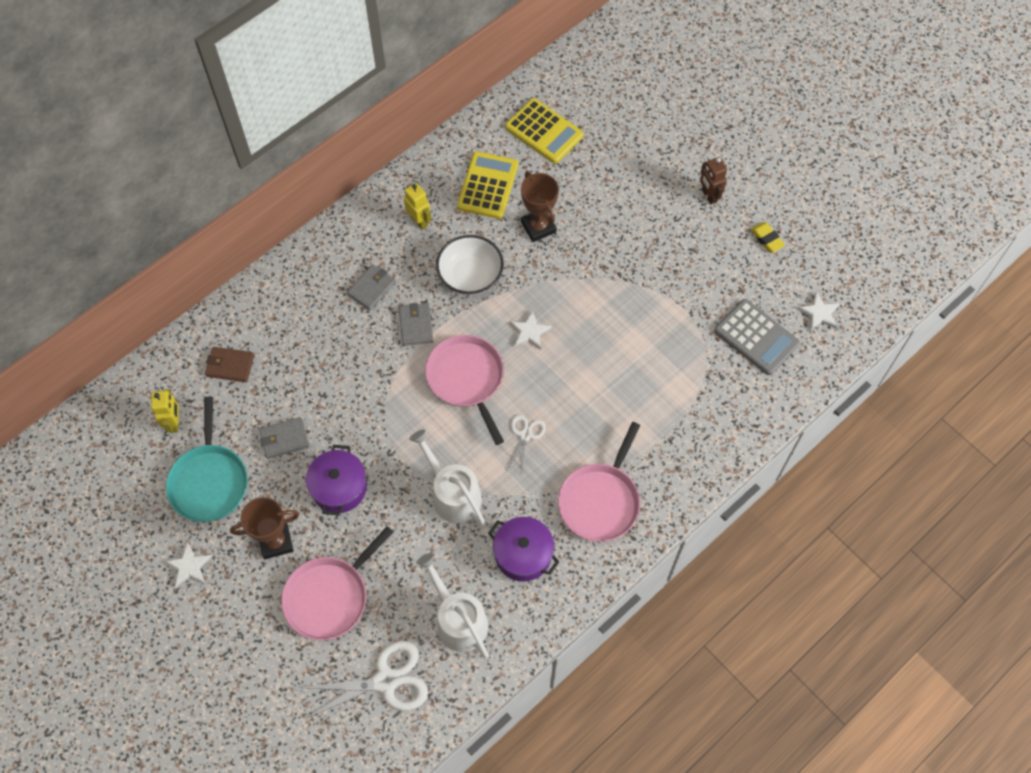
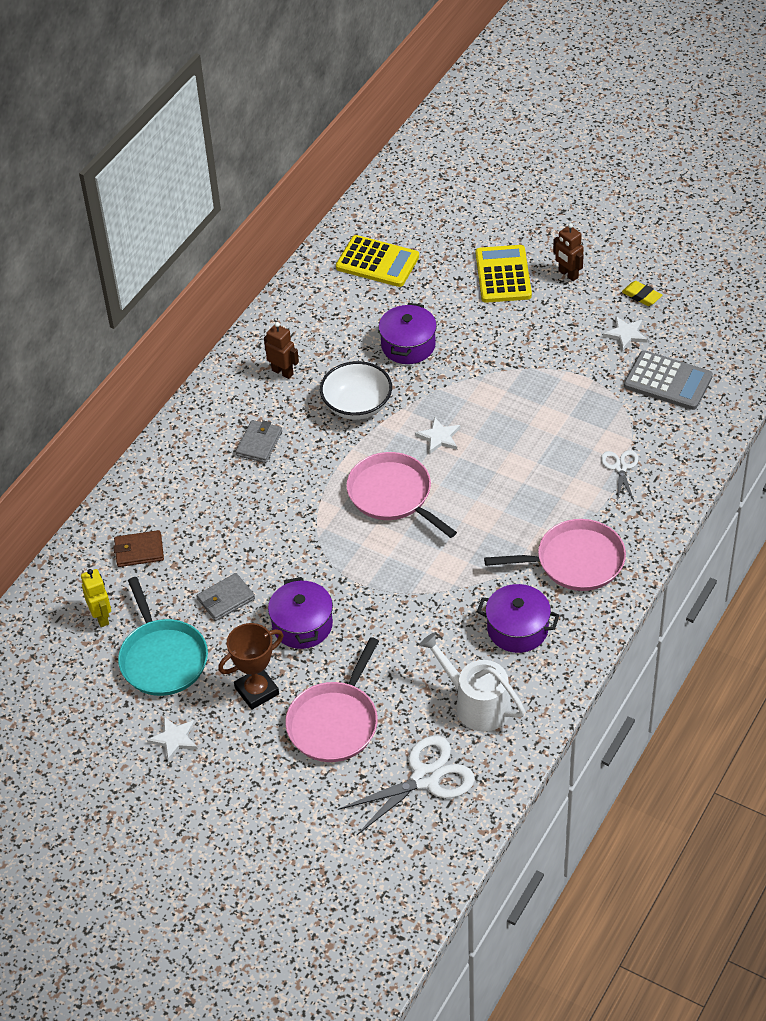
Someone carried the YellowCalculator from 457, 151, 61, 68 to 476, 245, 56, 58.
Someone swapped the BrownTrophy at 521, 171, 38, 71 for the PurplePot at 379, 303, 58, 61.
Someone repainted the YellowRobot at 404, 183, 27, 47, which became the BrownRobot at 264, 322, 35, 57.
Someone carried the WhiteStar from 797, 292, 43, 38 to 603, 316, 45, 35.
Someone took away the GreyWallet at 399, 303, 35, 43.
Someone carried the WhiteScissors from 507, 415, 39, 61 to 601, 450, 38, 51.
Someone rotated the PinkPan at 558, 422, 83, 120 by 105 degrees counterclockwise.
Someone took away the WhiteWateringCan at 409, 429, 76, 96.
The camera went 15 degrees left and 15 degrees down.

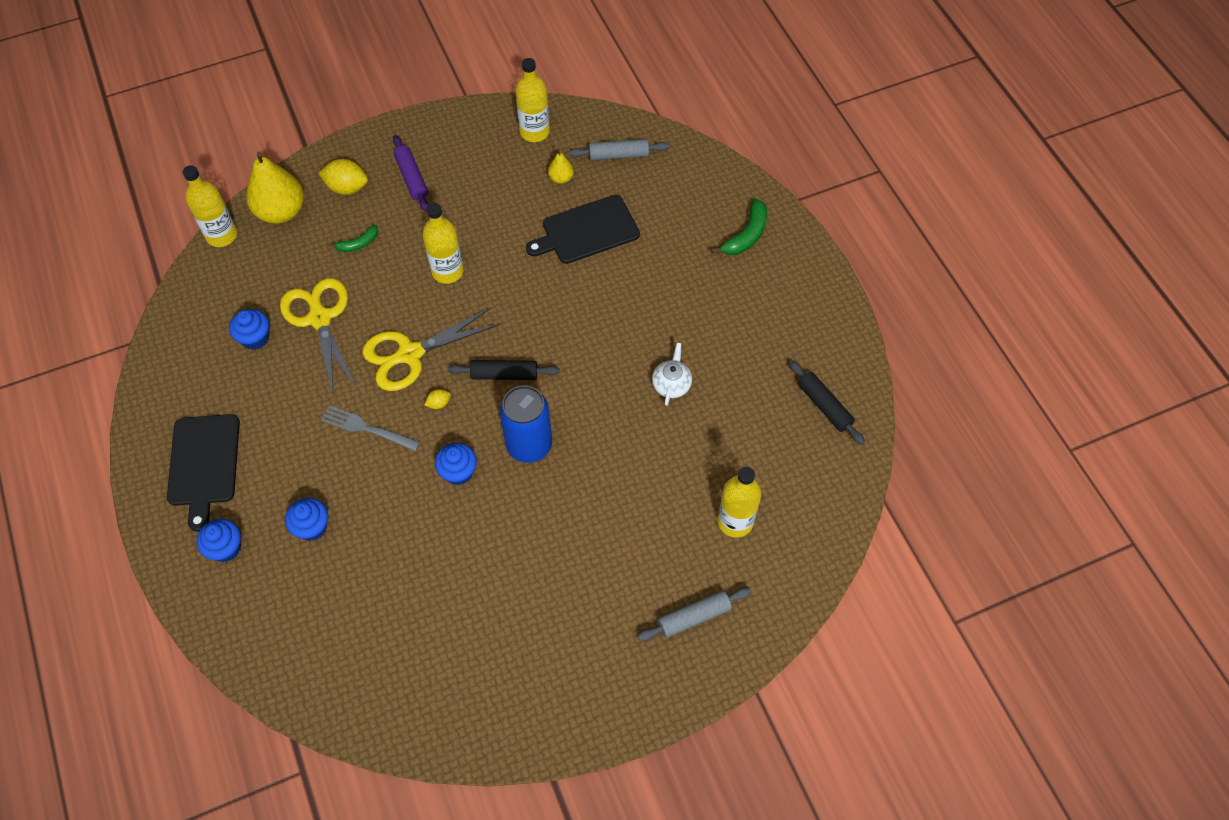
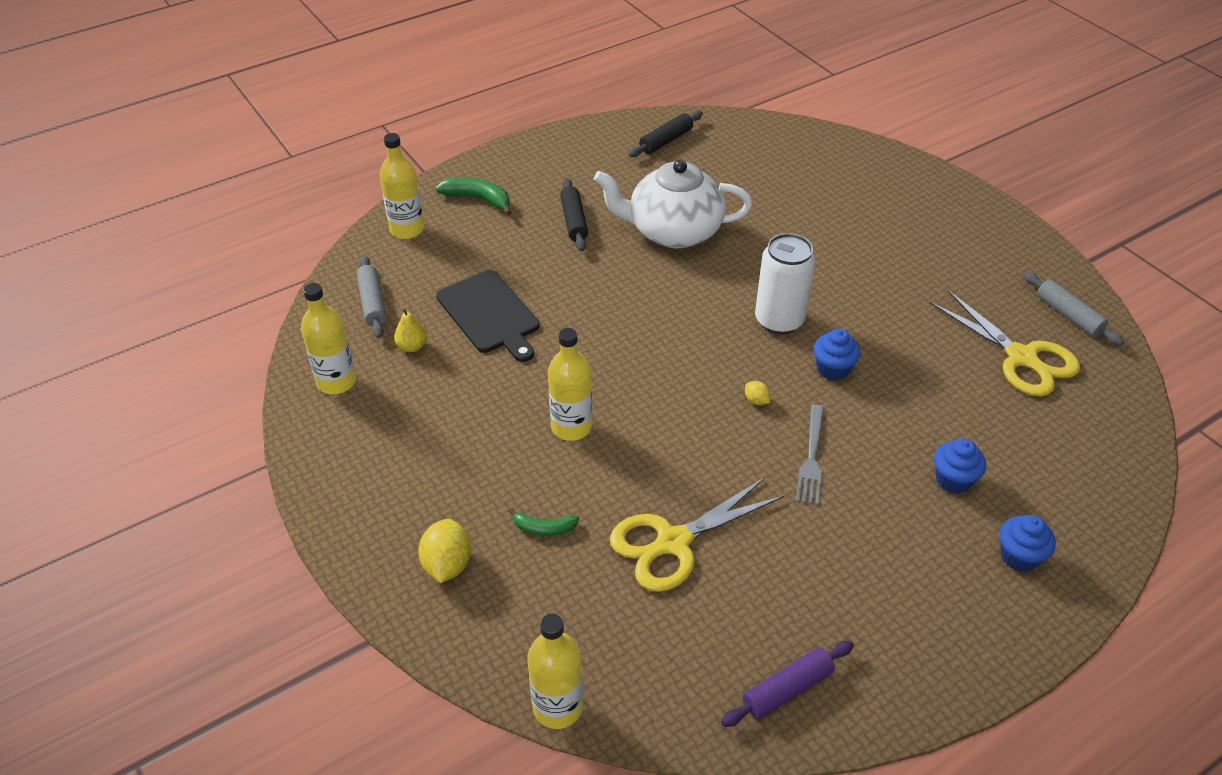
Someone carried the PurpleRollingPin from 393, 135, 36, 77 to 721, 640, 133, 87.
Someone took away the YellowPear at 246, 151, 58, 73.
Someone rotated the GreenBanana at 329, 225, 49, 27 by 135 degrees clockwise.
Someone carried the YellowScissors from 363, 308, 138, 83 to 930, 290, 150, 107.
Someone took away the BlueCupcake at 229, 309, 40, 41.
Someone scaled the WhiteTeapot at 652, 342, 40, 64 by 2.31.
Someone carried the BlackRollingPin from 448, 360, 112, 20 to 560, 178, 28, 73.
Someone repainted the BlueCan at 499, 385, 53, 78, which became the WhiteCan at 755, 233, 60, 101.
Someone took away the BlackCuttingBoard at 167, 414, 73, 118.
Someone carried the YellowBottle from 718, 467, 43, 71 to 380, 133, 44, 106.
Someone carried the GreyRollingPin from 637, 587, 114, 54 to 1023, 272, 101, 74.
The camera went 100 degrees left and 15 degrees down.

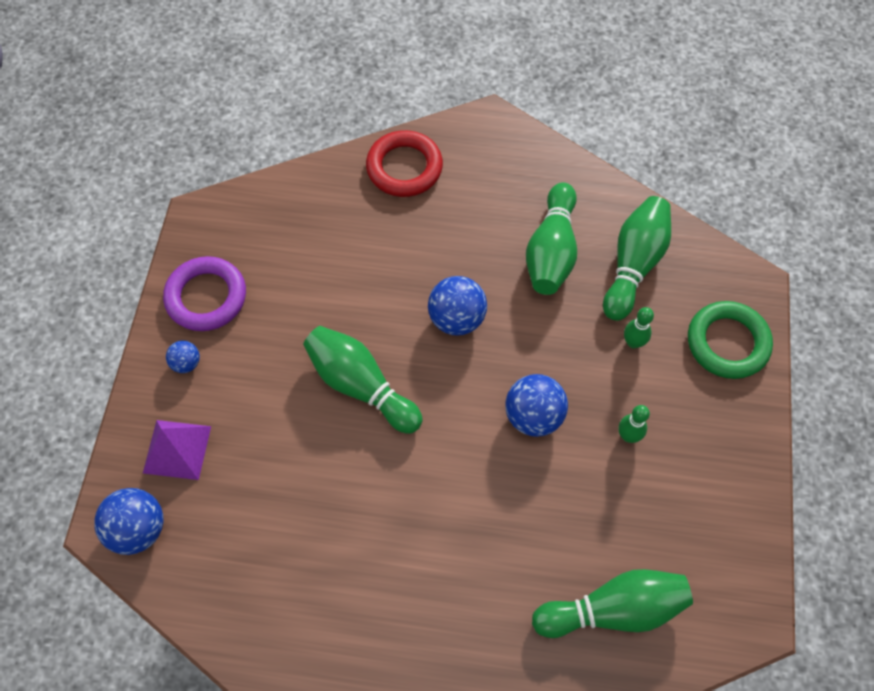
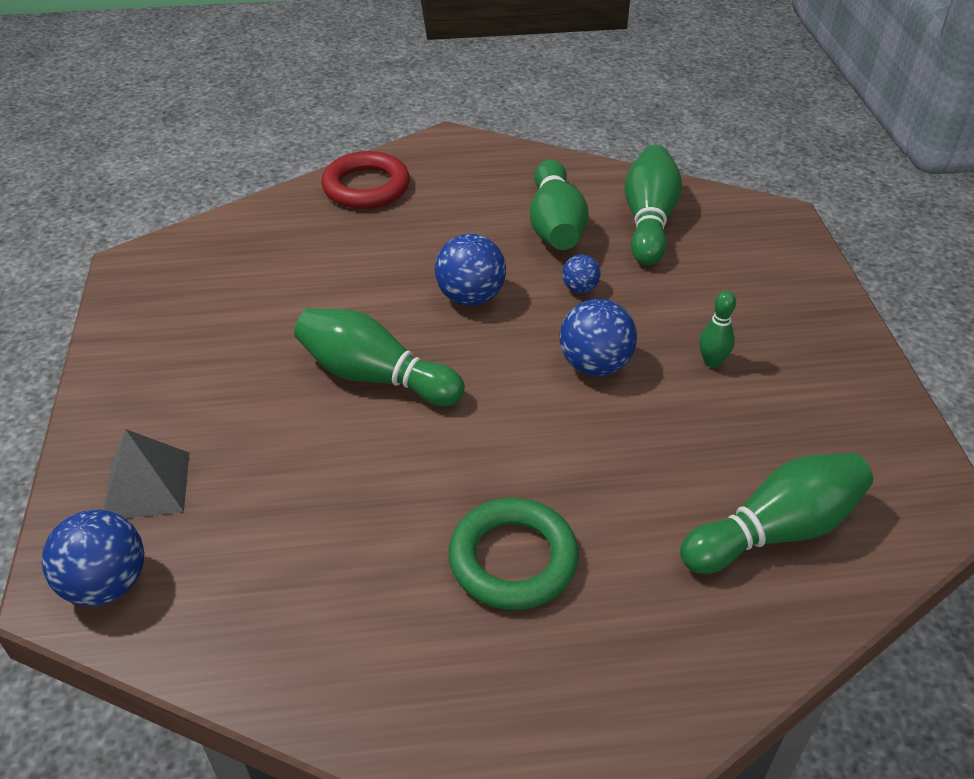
Someone took away the PurpleRing at 163, 256, 83, 75.
Someone carried the GreenRing from 688, 301, 85, 78 to 448, 498, 131, 112.
Someone took away the GreenBowlingPin at 624, 307, 30, 41.
Someone carried the BlueBall from 166, 340, 34, 33 to 562, 254, 38, 39.
Someone repainted the PurplePyramid at 143, 420, 68, 60, which became the GreyPyramid at 104, 429, 85, 89.
The camera went 15 degrees left and 20 degrees down.

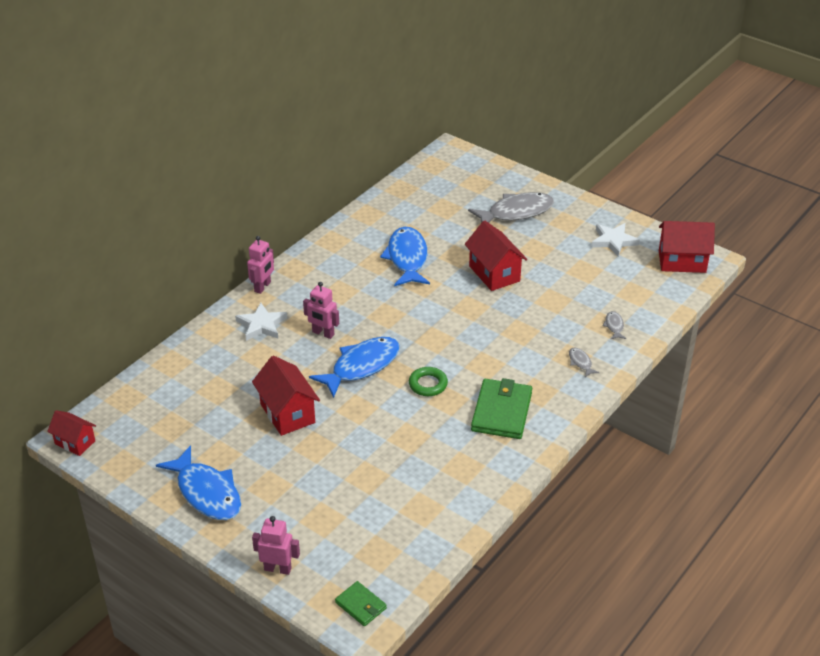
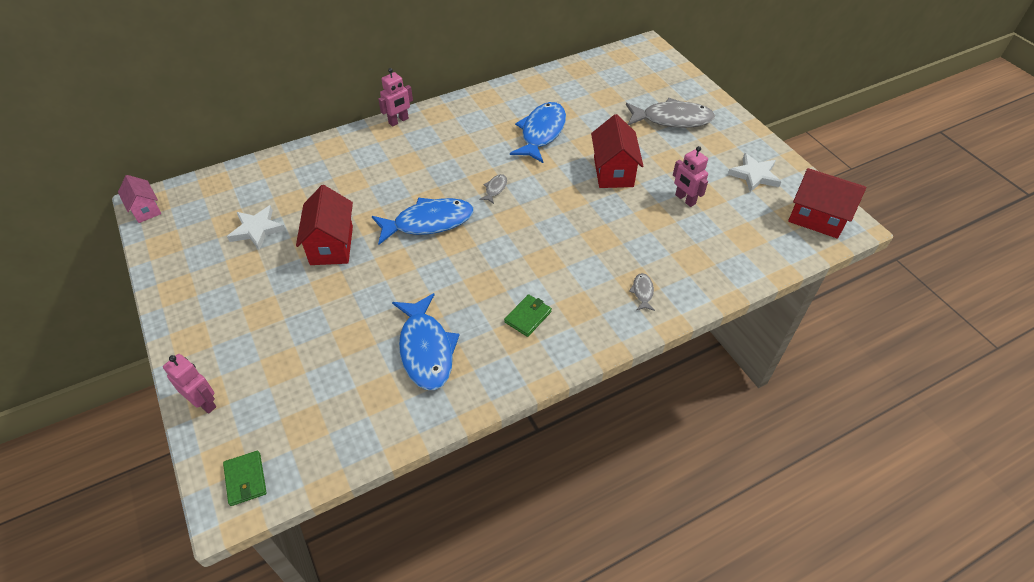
Someone carried the PinkRobot from 303, 282, 36, 57 to 673, 146, 35, 61.
Someone carried the WhiteStar from 235, 303, 52, 38 to 227, 205, 59, 45.
Someone carried the GreyFish from 602, 311, 24, 29 to 479, 174, 28, 30.
Someone took away the GreenRing at 409, 367, 39, 29.
Someone scaled the GreenWallet at 471, 378, 61, 61 by 0.54.
Someone repainted the RedHouse at 47, 410, 49, 46, which became the PinkHouse at 118, 175, 44, 48.
Someone carried the BlueFish from 156, 445, 85, 75 to 392, 293, 68, 97.
The camera went 25 degrees right and 10 degrees up.

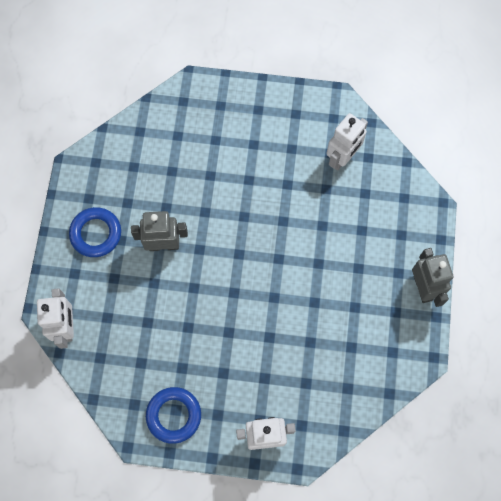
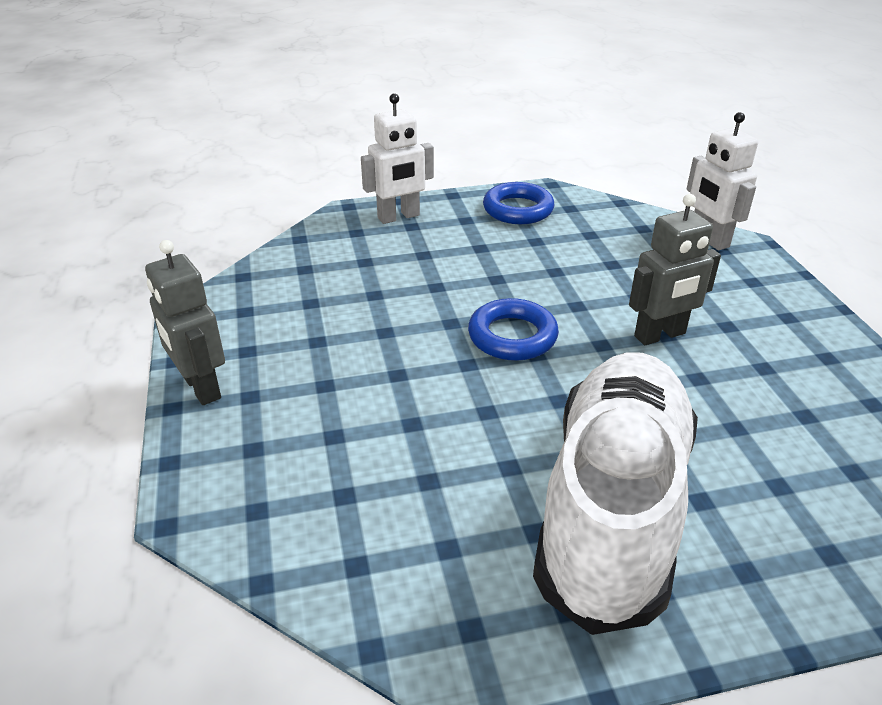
Someone took away the WhiteRobot at 326, 113, 42, 58.
Someone carried the BlueRing from 69, 207, 52, 50 to 468, 298, 91, 63.
Someone put down the WhiteShoe at 533, 352, 165, 283.
The camera went 160 degrees right and 35 degrees down.

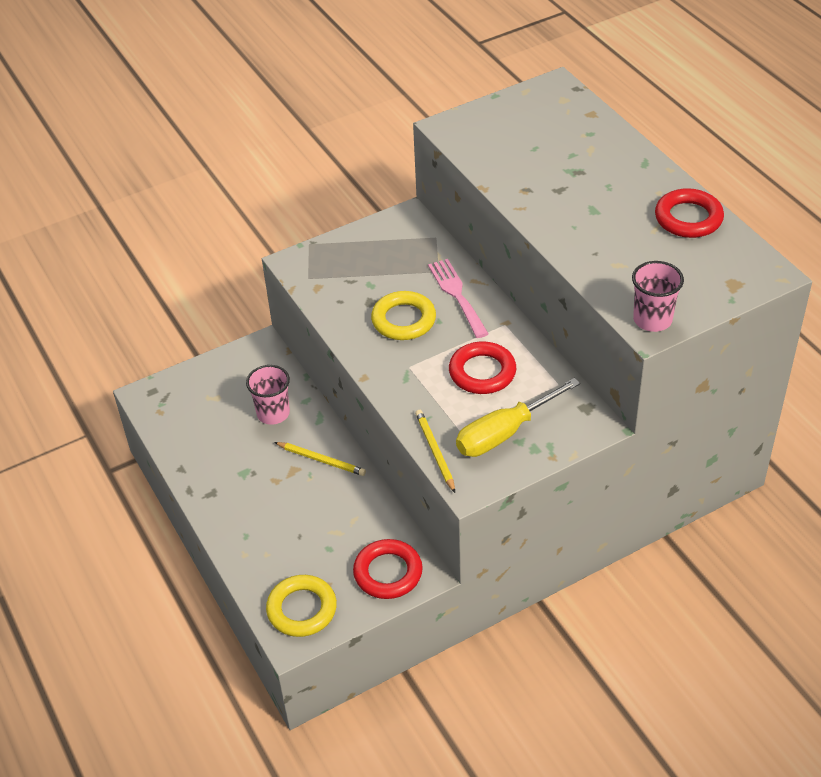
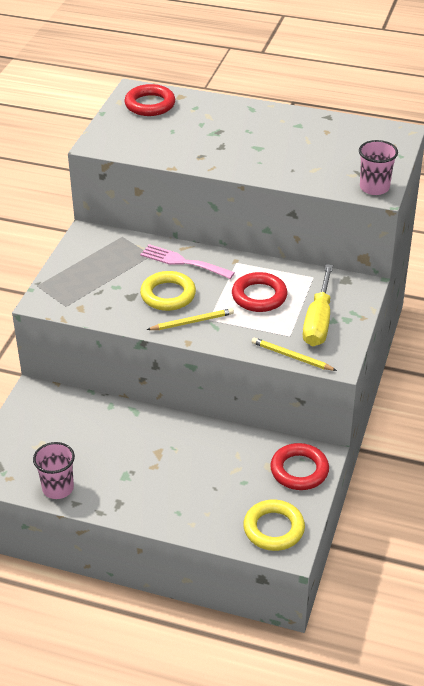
Someone carried the RedRing from 655, 188, 69, 50 to 124, 84, 51, 32.
Someone carried the PinkCup from 246, 365, 44, 60 to 33, 442, 42, 57.
Someone carried the YellowPencil from 274, 442, 92, 34 to 147, 308, 87, 22.
The camera went 45 degrees left and 5 degrees down.

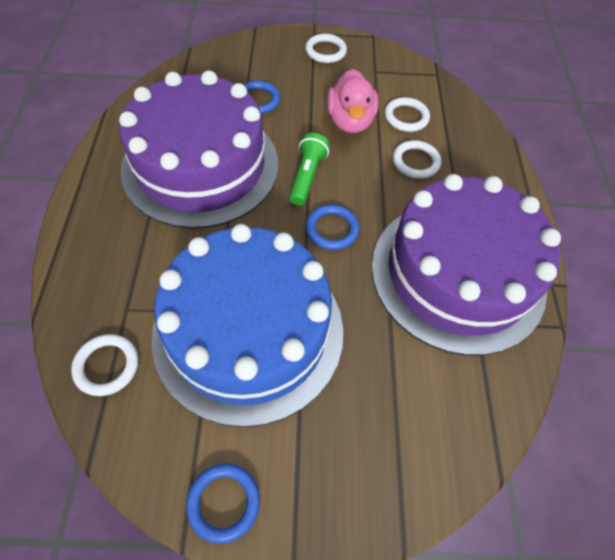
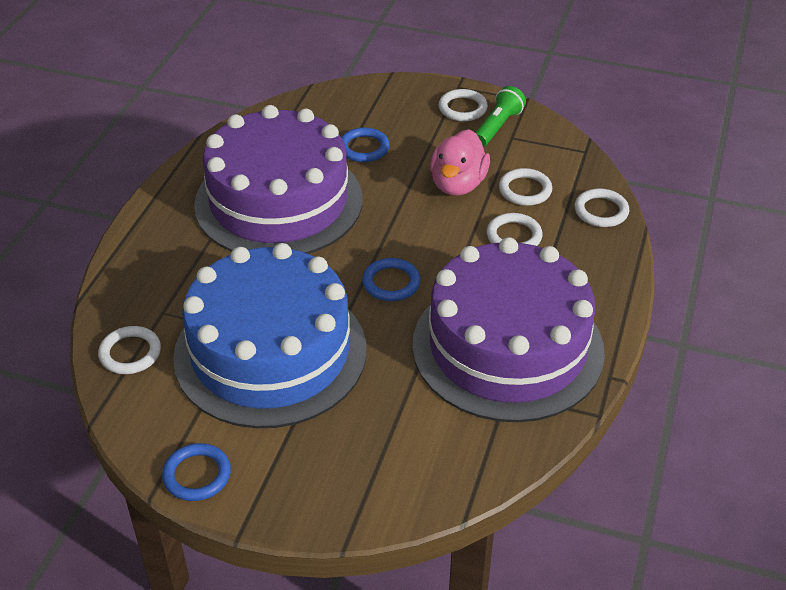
Someone carried the GreenFlashlight from 289, 133, 41, 73 to 475, 86, 51, 60.
Someone put down the WhiteRing at 575, 188, 54, 39.
The camera went 20 degrees right and 15 degrees down.

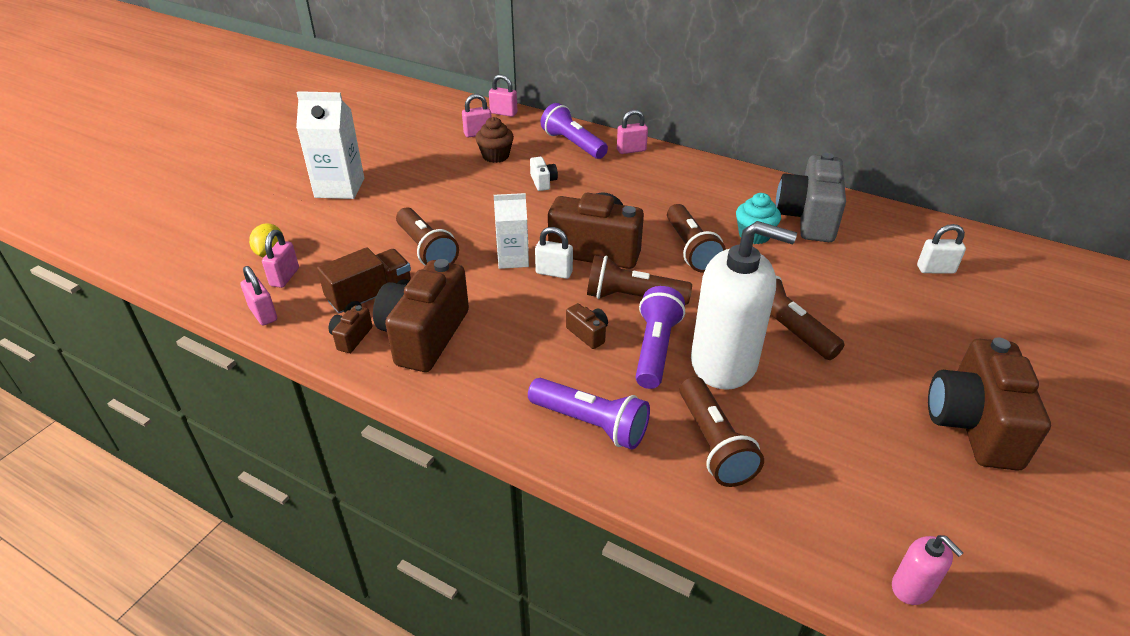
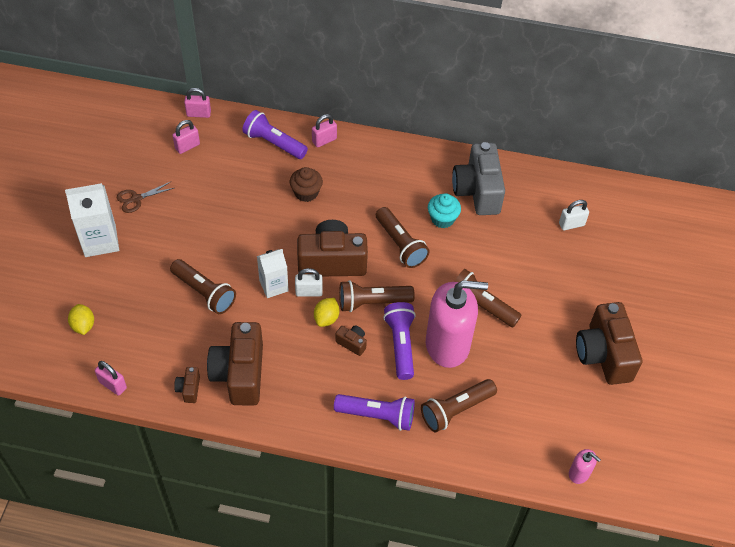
Someone carried the BrownCupcake from 475, 117, 39, 46 to 290, 167, 33, 35.
Someone took away the WhiteCamera at 530, 157, 28, 34.
Someone repainted the WhiteSoapDispenser at 691, 221, 106, 169, which became the PinkSoapDispenser at 426, 280, 62, 88.
Someone took away the PinkPadlock at 262, 230, 37, 58.
Someone took away the BrownTruck at 317, 247, 94, 67.
Someone rotated the BrownFlashlight at 680, 376, 84, 111 by 90 degrees clockwise.
Someone put down the BrownScissors at 117, 181, 57, 32.
Someone put down the YellowLemon at 314, 298, 25, 29.
The camera went 20 degrees left and 15 degrees up.

